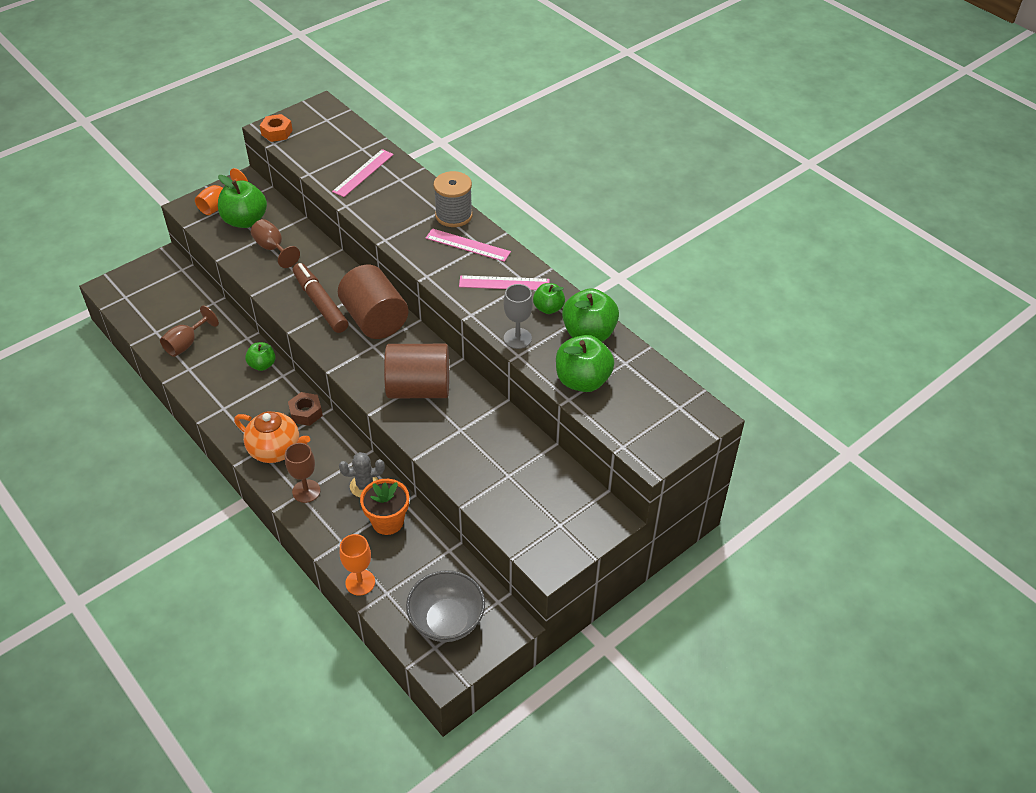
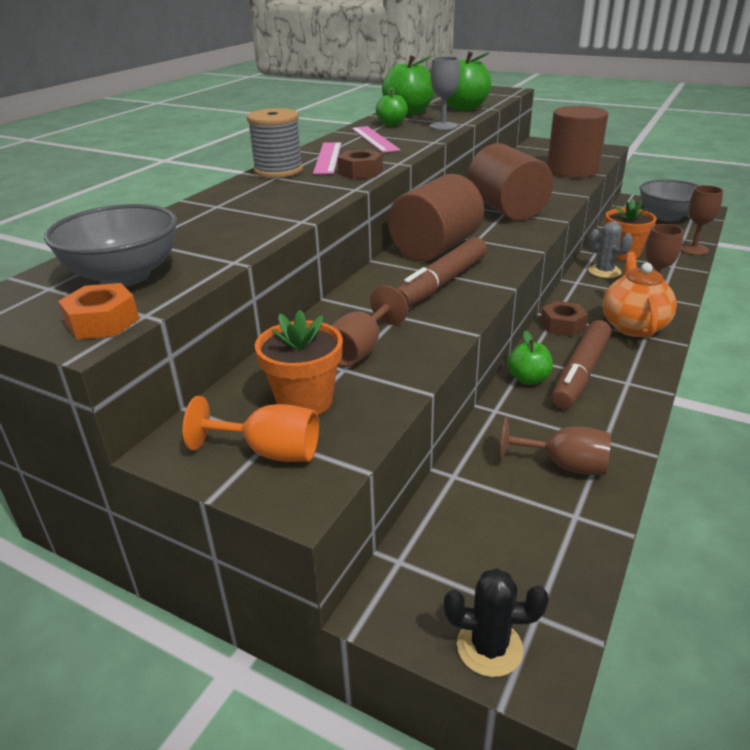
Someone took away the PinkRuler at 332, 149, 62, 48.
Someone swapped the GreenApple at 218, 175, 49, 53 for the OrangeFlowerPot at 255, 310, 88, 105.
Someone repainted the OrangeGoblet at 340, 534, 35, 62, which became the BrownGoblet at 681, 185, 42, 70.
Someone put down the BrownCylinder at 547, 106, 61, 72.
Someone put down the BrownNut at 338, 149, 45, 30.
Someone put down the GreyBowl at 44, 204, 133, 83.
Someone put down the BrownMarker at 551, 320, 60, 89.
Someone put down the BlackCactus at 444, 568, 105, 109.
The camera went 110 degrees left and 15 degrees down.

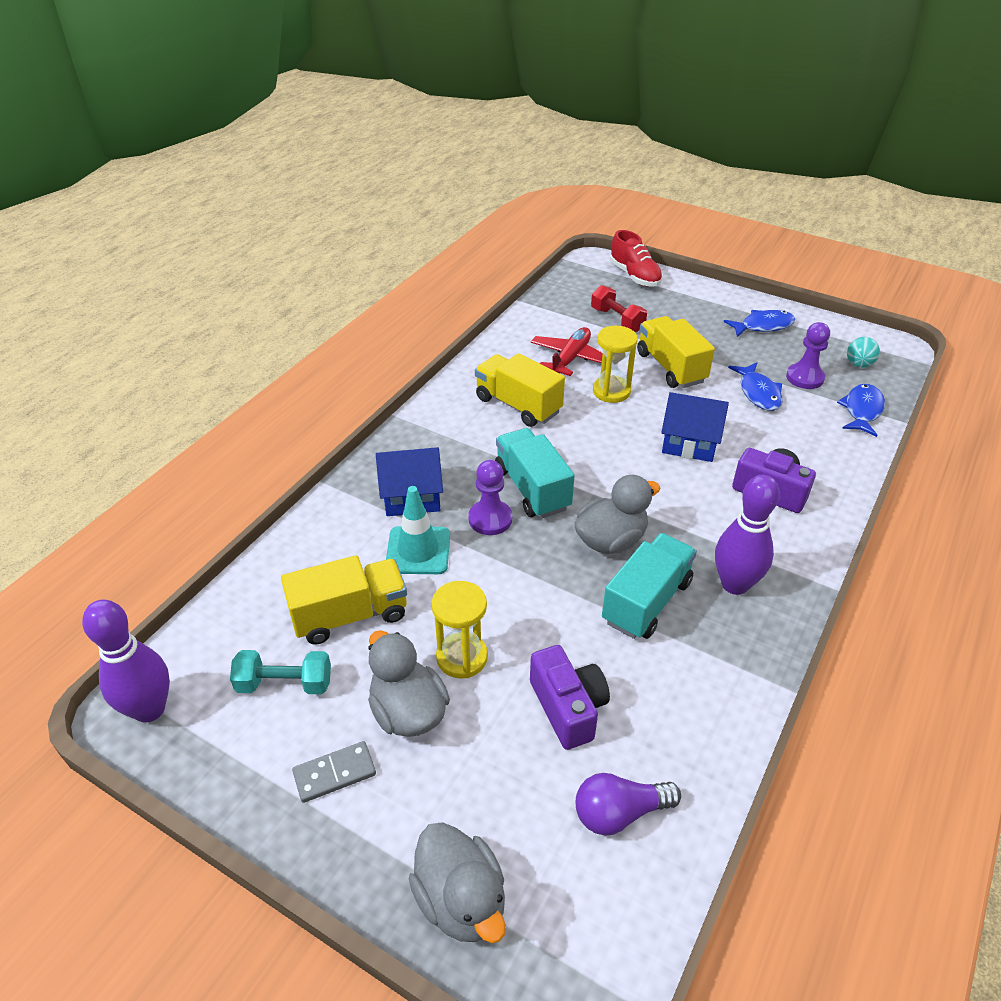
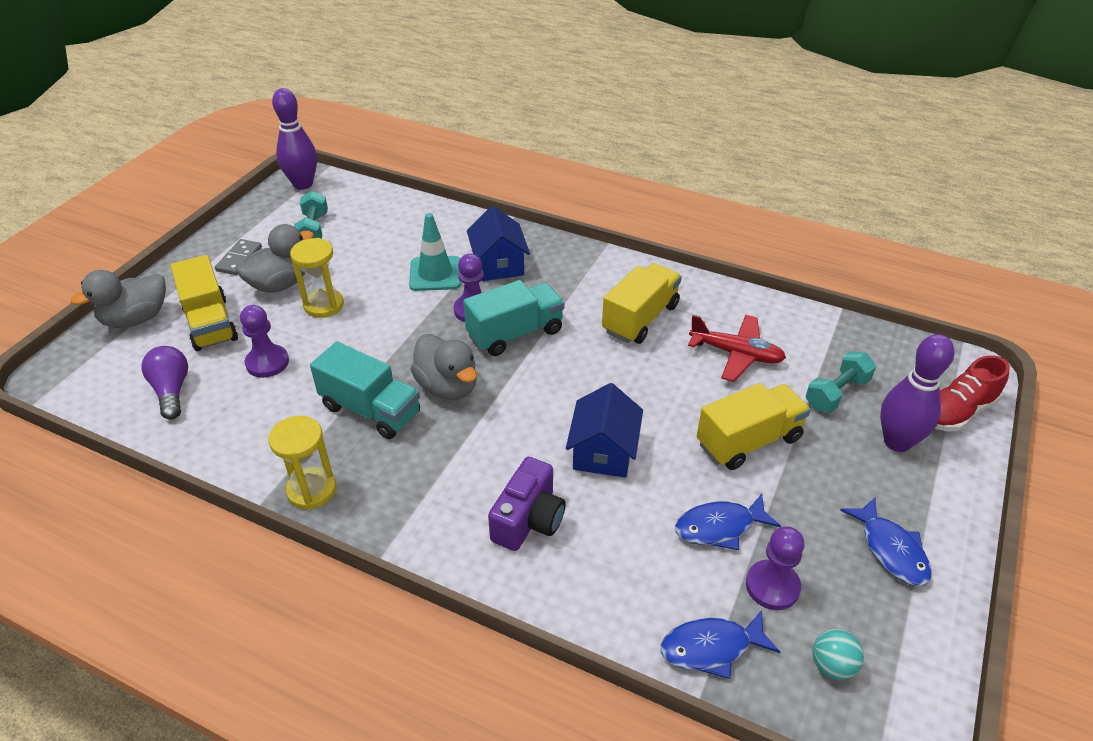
Someone repainted the RedDumbbell at 591, 285, 56, 47, which became the TurquoiseDumbbell at 806, 351, 70, 62.
Someone carried the YellowHourglass from 593, 326, 45, 77 to 269, 416, 67, 94.
Someone rotated the BlueFish at 837, 384, 48, 53 by 150 degrees clockwise.
Someone carried the PurpleBowlingPin from 715, 475, 65, 120 to 880, 334, 74, 118.
Someone carried the YellowTruck from 281, 555, 126, 90 to 171, 255, 67, 96.
Someone swapped the PurpleCamera at 530, 645, 80, 105 for the PurplePawn at 240, 305, 49, 73.
Someone rotated the GreyDomino at 292, 741, 84, 62 by 45 degrees clockwise.
The camera went 85 degrees right and 0 degrees up.

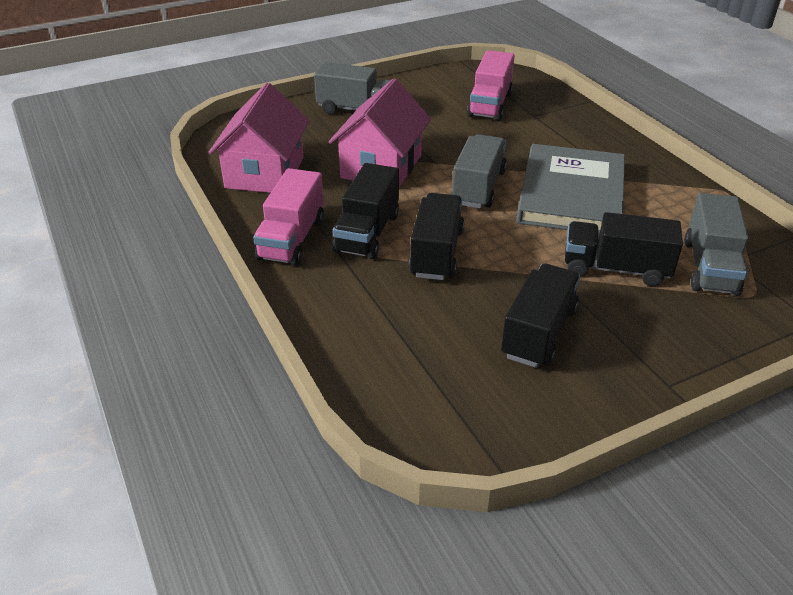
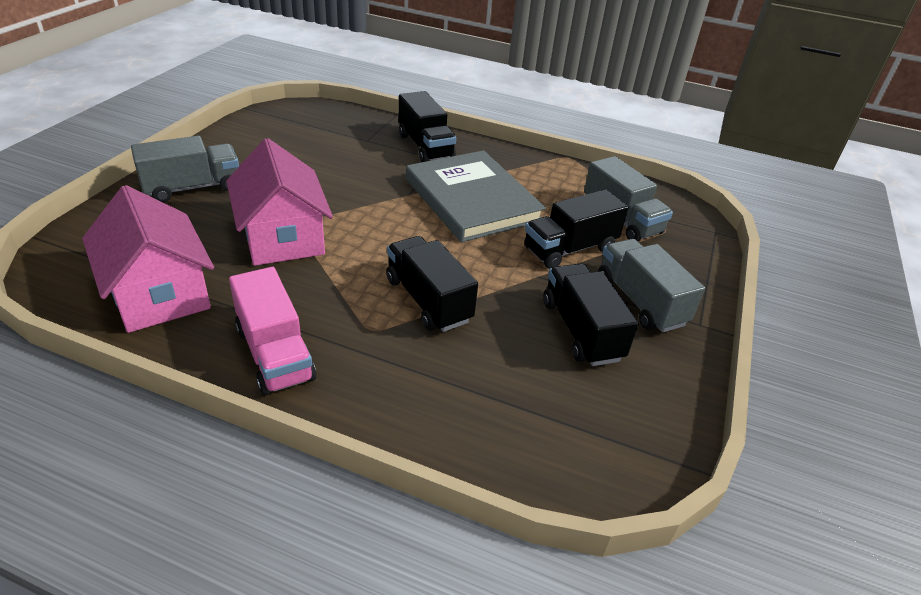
Someone took away the PinkTruck at 467, 50, 48, 71.
Someone carried the GreyTruck from 451, 134, 56, 75 to 598, 239, 107, 93.
Someone carried the BlackTruck from 333, 163, 66, 96 to 399, 91, 57, 71.
The camera went 45 degrees left and 0 degrees up.

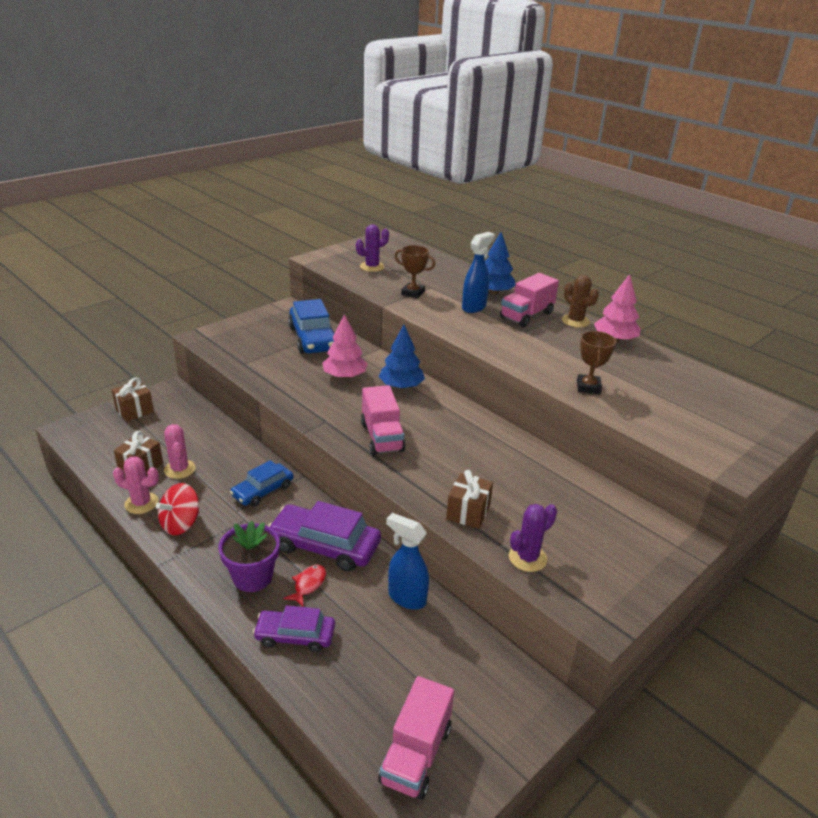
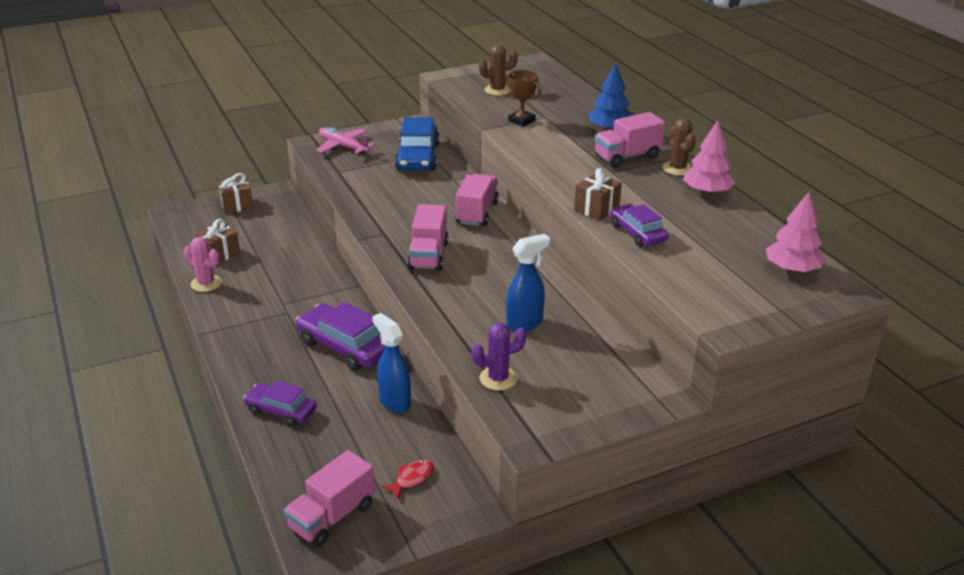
Someone repainted the PurpleCactus at 356, 224, 33, 48, which became the BrownCactus at 479, 45, 39, 51.
Someone carried the BlueSprayBottle from 462, 232, 33, 81 to 506, 234, 44, 97.
Someone carried the PinkTree from 322, 314, 46, 65 to 766, 192, 59, 81.
Someone swapped the BlueTree at 379, 325, 46, 64 for the PinkTruck at 455, 174, 44, 52.
Someone swapped the BrownTrophy at 577, 331, 39, 63 for the PurpleCar at 610, 204, 59, 43.
Someone took away the PinkCactus at 164, 424, 32, 55.
Someone took away the BlueCar at 230, 460, 64, 47.
Someone carried the BrownGift from 446, 470, 47, 59 to 574, 168, 48, 53.
Someone took away the RedSpinningTop at 156, 483, 43, 52.
Someone took away the PurpleFlowerPot at 218, 521, 62, 71.
Someone carried the RedFish from 283, 564, 43, 43 to 381, 460, 53, 39.
Someone put down the PinkPlane at 316, 127, 59, 28.
The camera went 20 degrees right and 0 degrees up.

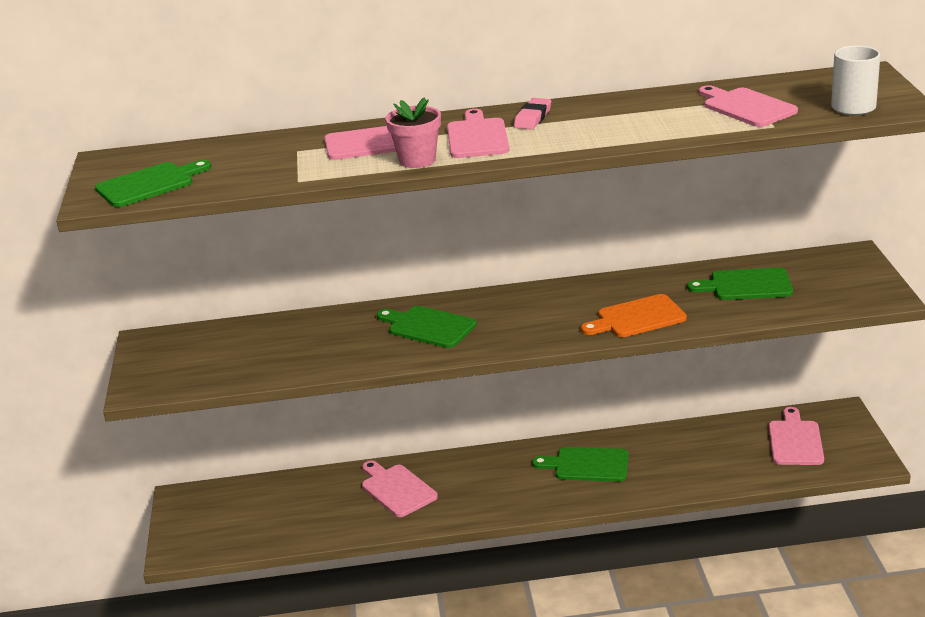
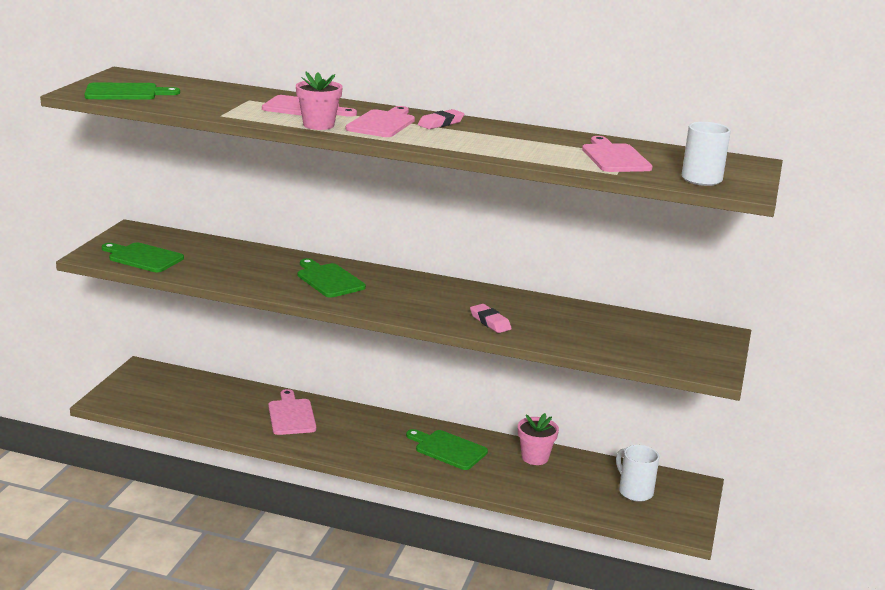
Someone carried the GreenCuttingBoard from 687, 268, 106, 32 to 102, 242, 82, 30.
Someone swapped the OrangeCuttingBoard at 581, 294, 106, 43 for the PinkEraser at 470, 304, 42, 29.
Someone swapped the PinkCuttingBoard at 769, 407, 55, 58 for the WhiteMug at 616, 445, 43, 57.
Someone put down the PinkFlowerPot at 518, 413, 41, 52.
The camera went 20 degrees right and 5 degrees down.

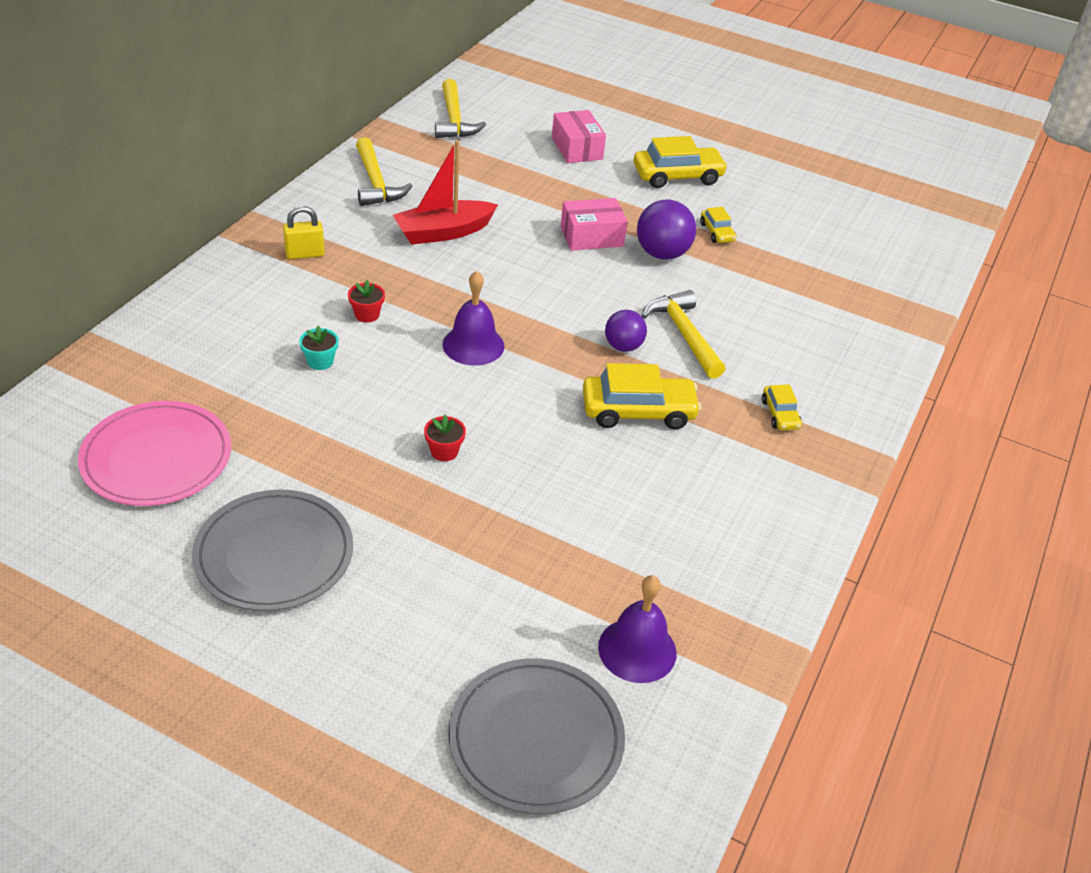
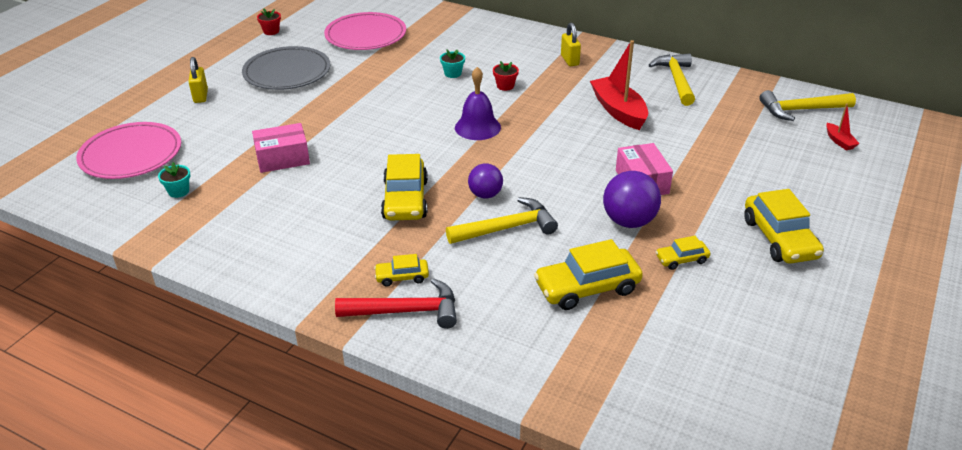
Someone carried the PinkBox from 552, 110, 54, 53 to 252, 123, 58, 50.
Someone rotated the YellowHammer at 356, 137, 57, 69 by 105 degrees clockwise.
Someone carried the RedFlowerPot from 424, 415, 42, 46 to 257, 8, 24, 27.
Someone swapped the PurpleBell at 598, 575, 79, 108 for the TurquoiseFlowerPot at 158, 162, 32, 36.
Someone repainted the GreyPlate at 449, 658, 176, 156, which became the PinkPlate at 76, 122, 105, 57.
Someone put down the YellowPadlock at 189, 57, 19, 46.
Someone put down the RedBoat at 826, 103, 34, 47.
Someone put down the YellowCar at 534, 239, 109, 71.
Someone put down the RedHammer at 335, 278, 122, 51.
The camera went 95 degrees right and 5 degrees down.

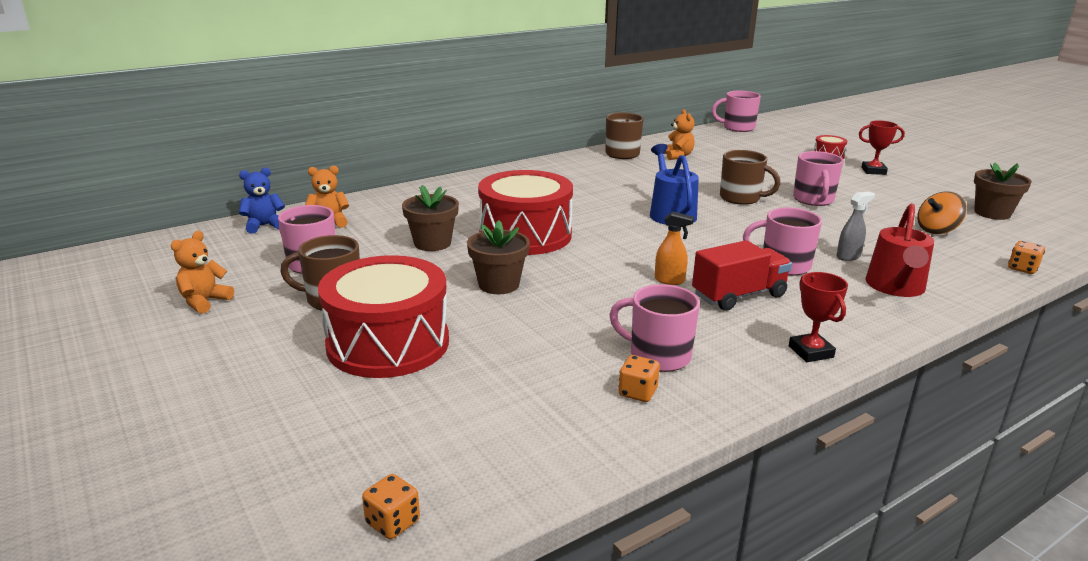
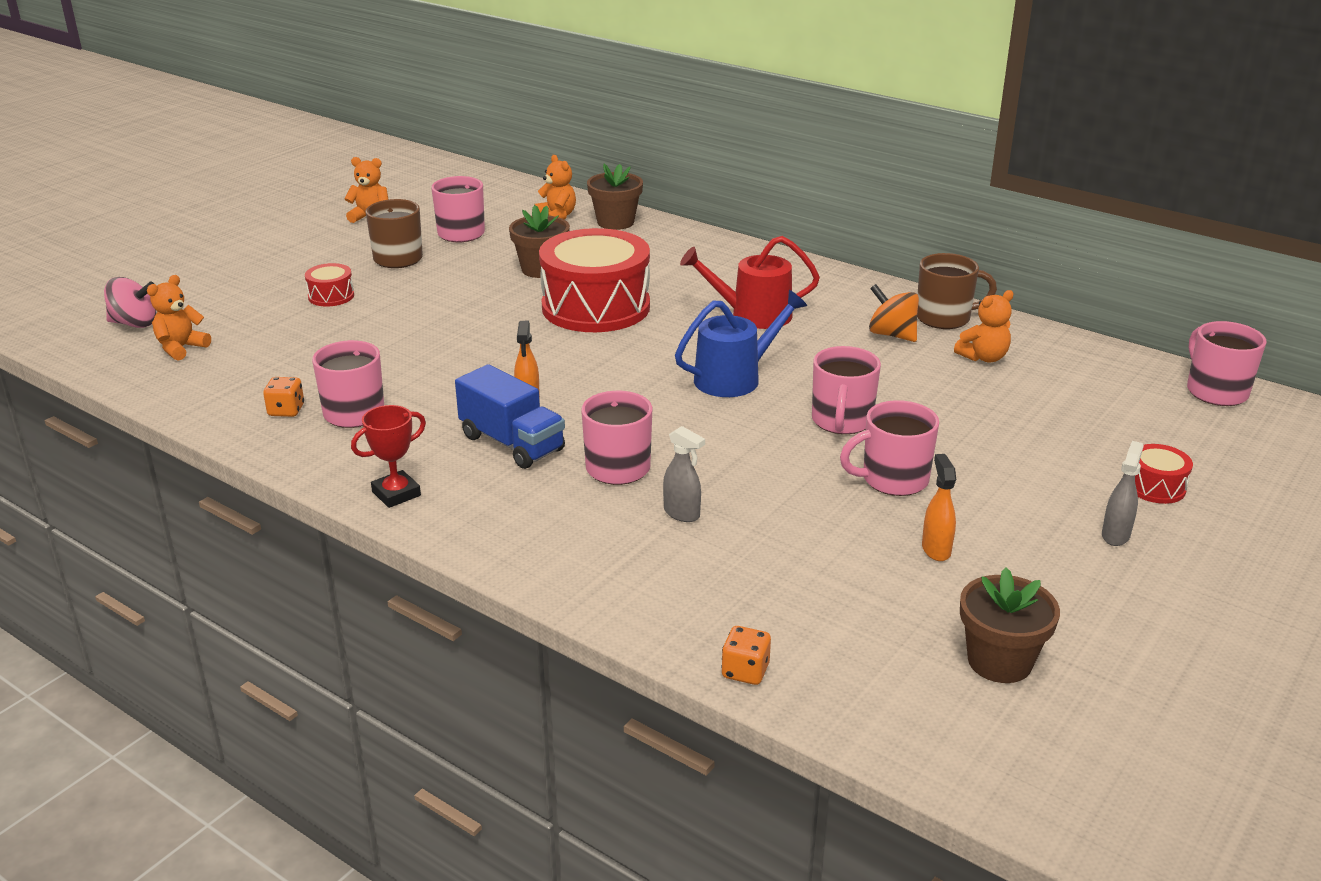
Someone swapped the RedTrophy at 859, 120, 46, 55 for the GreySprayBottle at 1102, 441, 42, 105.
Someone repainted the BrownMug at 720, 150, 61, 55, which became the PinkMug at 812, 346, 69, 88.
Someone took away the BlueTeddyBear at 239, 167, 46, 67.
Someone carried the OrangeSpinningTop from 917, 192, 50, 42 to 869, 284, 50, 58.
Someone carried the RedWateringCan from 865, 204, 69, 93 to 680, 236, 140, 93.
Someone carried the BrownFlowerPot from 467, 220, 63, 74 to 587, 164, 56, 66.
Someone repainted the RedTruck at 692, 240, 100, 71, which became the BlueTruck at 455, 364, 110, 105.
Someone scaled the RedDrum at 318, 255, 131, 123 by 0.42.
Someone took away the OrangeDice at 362, 474, 58, 65.
Someone put down the OrangeTeddyBear at 147, 275, 64, 86.
Someone put down the PinkSpinningTop at 104, 277, 52, 51.
Someone put down the OrangeSprayBottle at 922, 454, 34, 107.
The camera went 70 degrees right and 5 degrees up.

